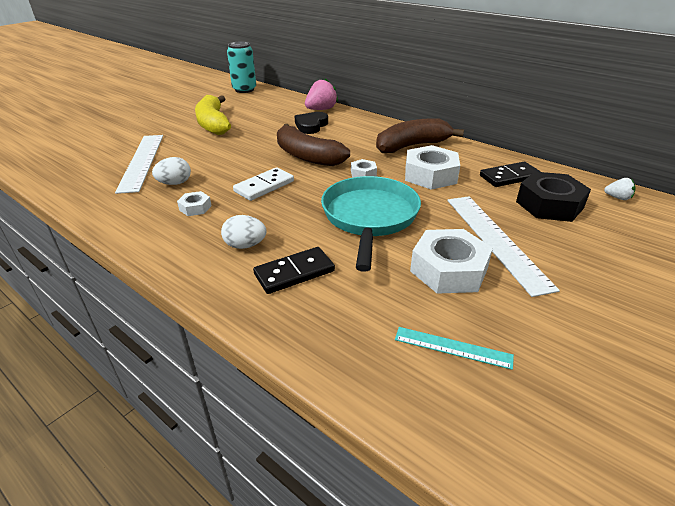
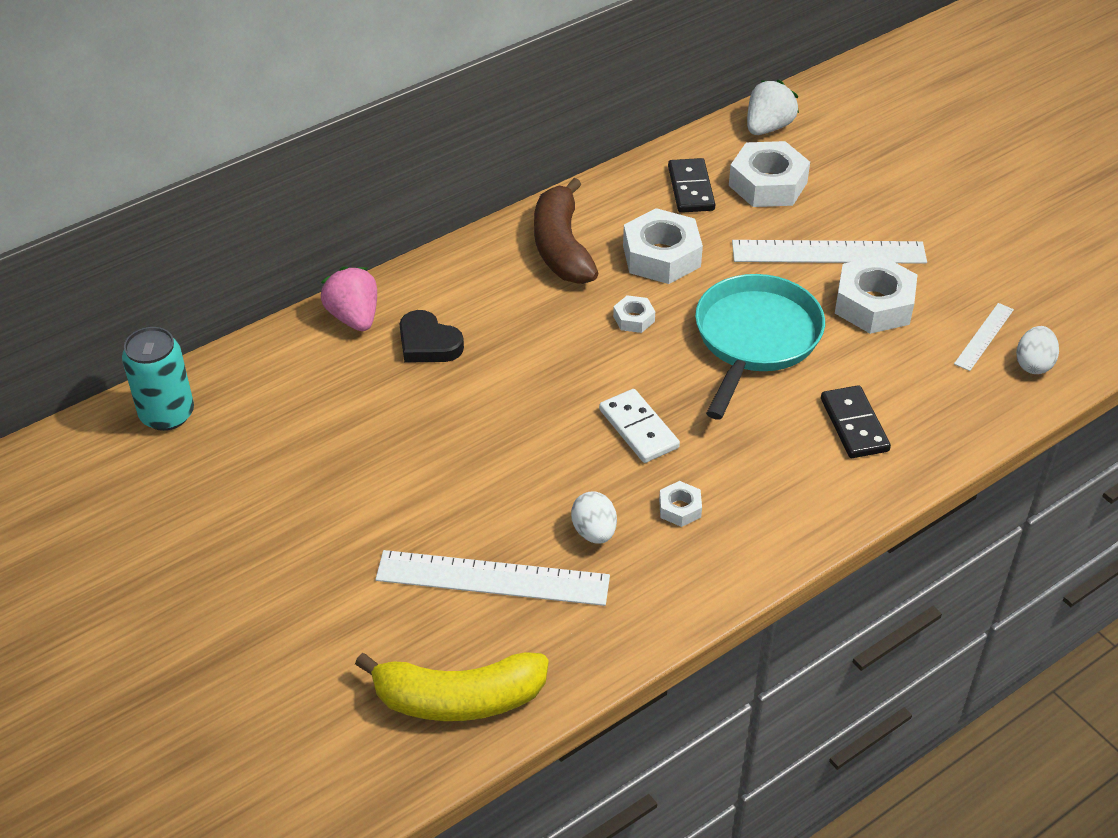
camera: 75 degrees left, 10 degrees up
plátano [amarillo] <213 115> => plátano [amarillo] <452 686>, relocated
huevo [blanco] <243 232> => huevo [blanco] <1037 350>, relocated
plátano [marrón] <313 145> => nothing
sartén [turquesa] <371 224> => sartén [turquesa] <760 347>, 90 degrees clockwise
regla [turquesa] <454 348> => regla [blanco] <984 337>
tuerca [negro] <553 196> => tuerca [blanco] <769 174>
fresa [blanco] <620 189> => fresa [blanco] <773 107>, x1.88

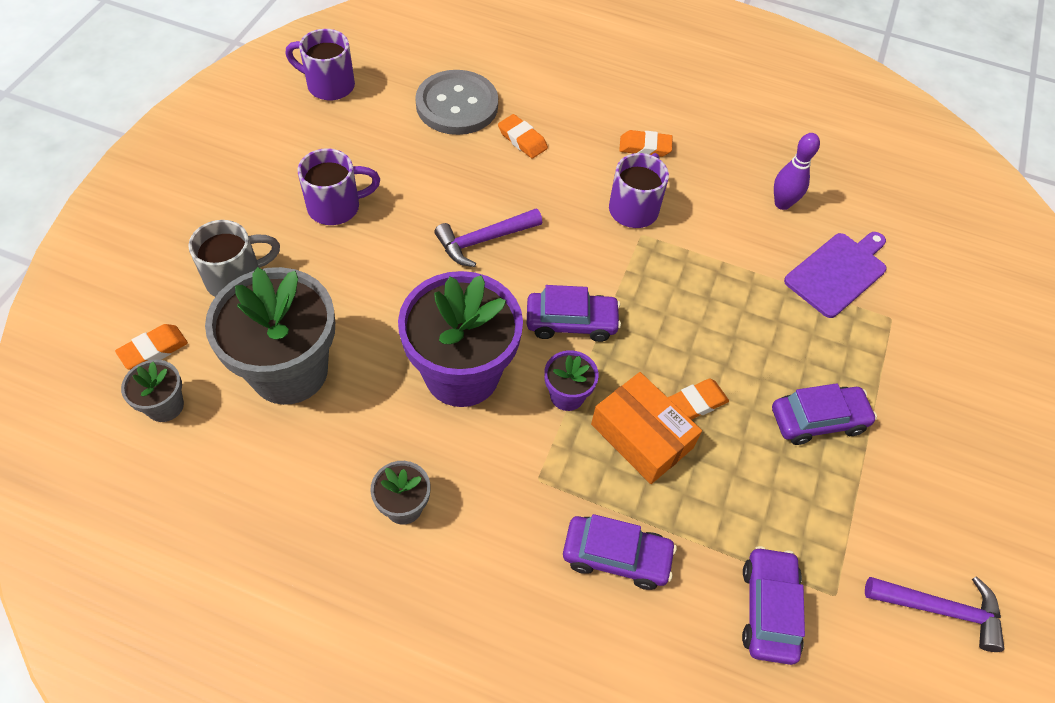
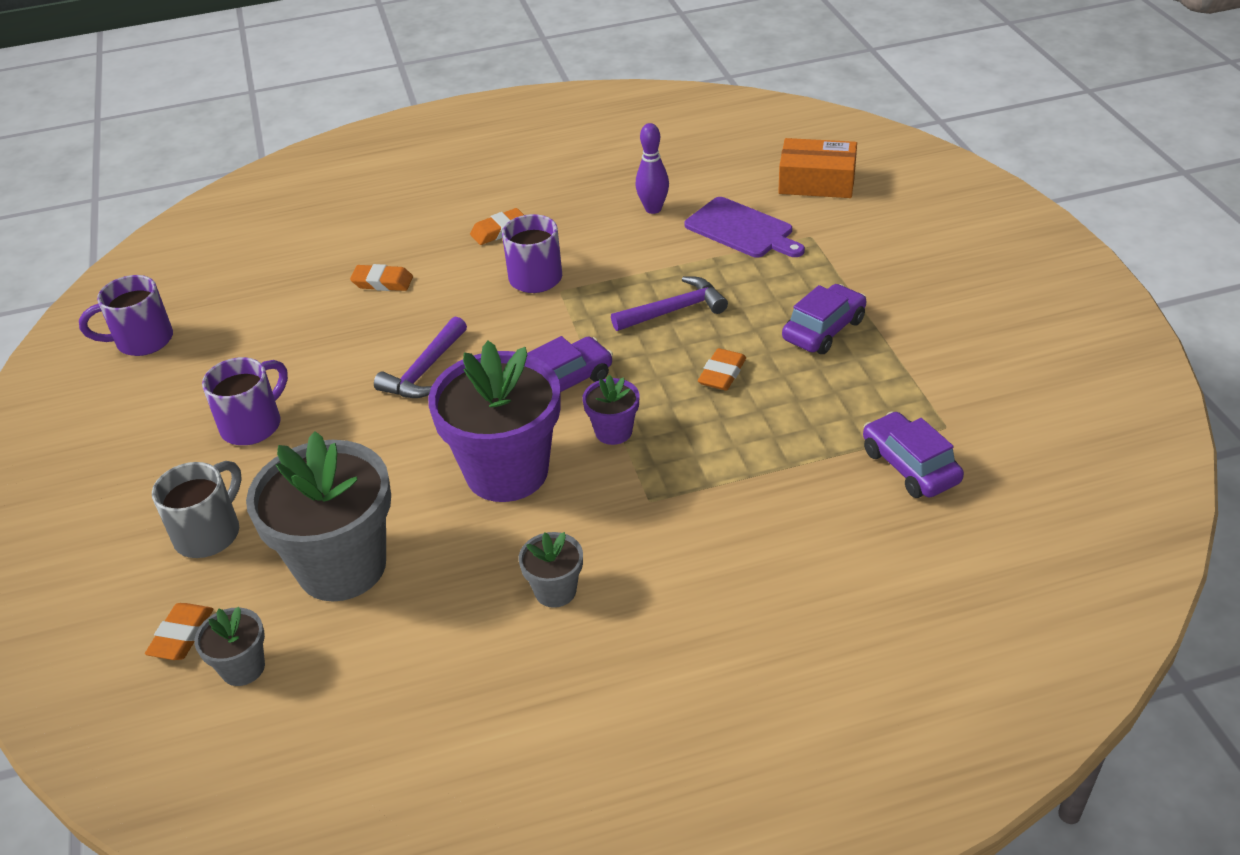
camera: 30 degrees left, 15 degrees down
botón [gris] <456 102> => nothing
coche [morado] <620 552> => nothing
caja [naranja] <646 428> => caja [naranja] <817 168>, relocated
tabla de cortar [morado] <835 275> => tabla de cortar [morado] <744 227>, 120 degrees clockwise
martillo [morado] <934 614> => martillo [morado] <669 303>, relocated

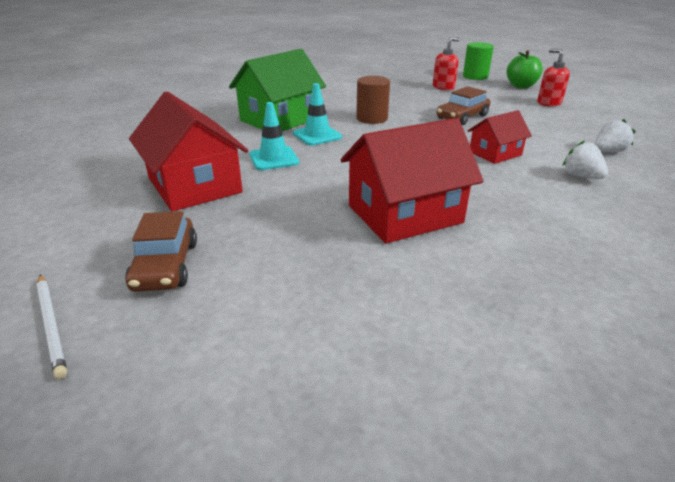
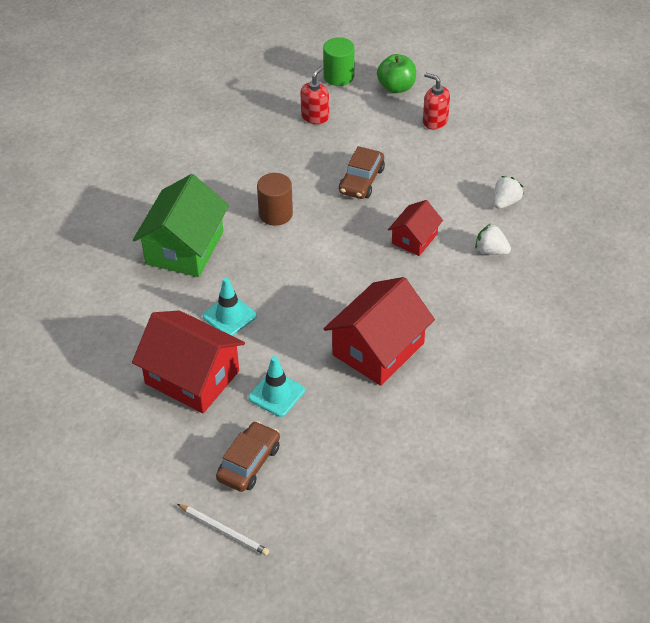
camera: 25 degrees left, 15 degrees up
coche [marrón] <161 251> => coche [marrón] <248 456>, 120 degrees counterclockwise
cono de tráfico [turquesa] <317 114> => cono de tráfico [turquesa] <277 386>, relocated

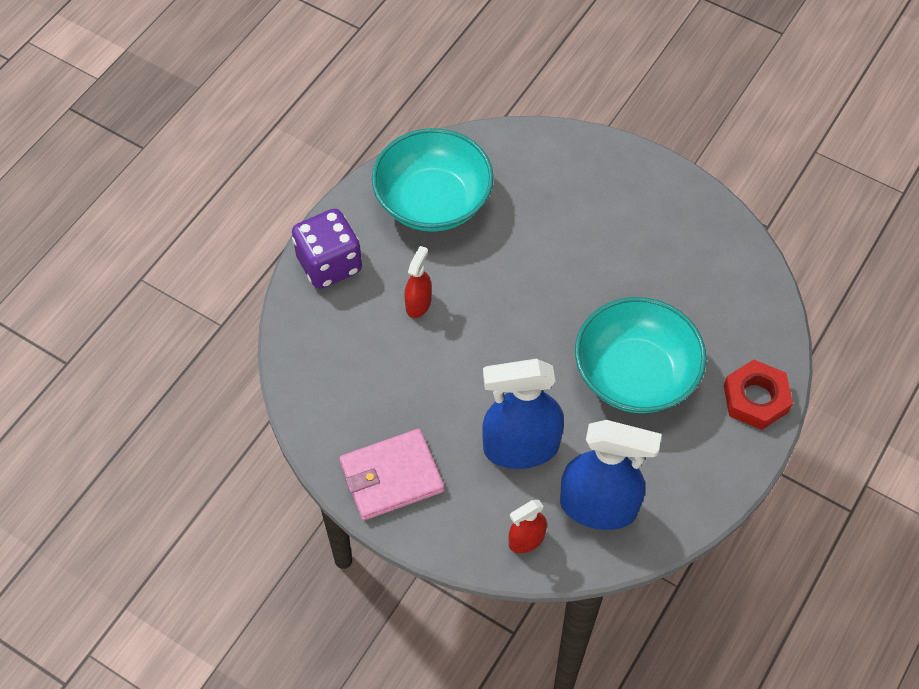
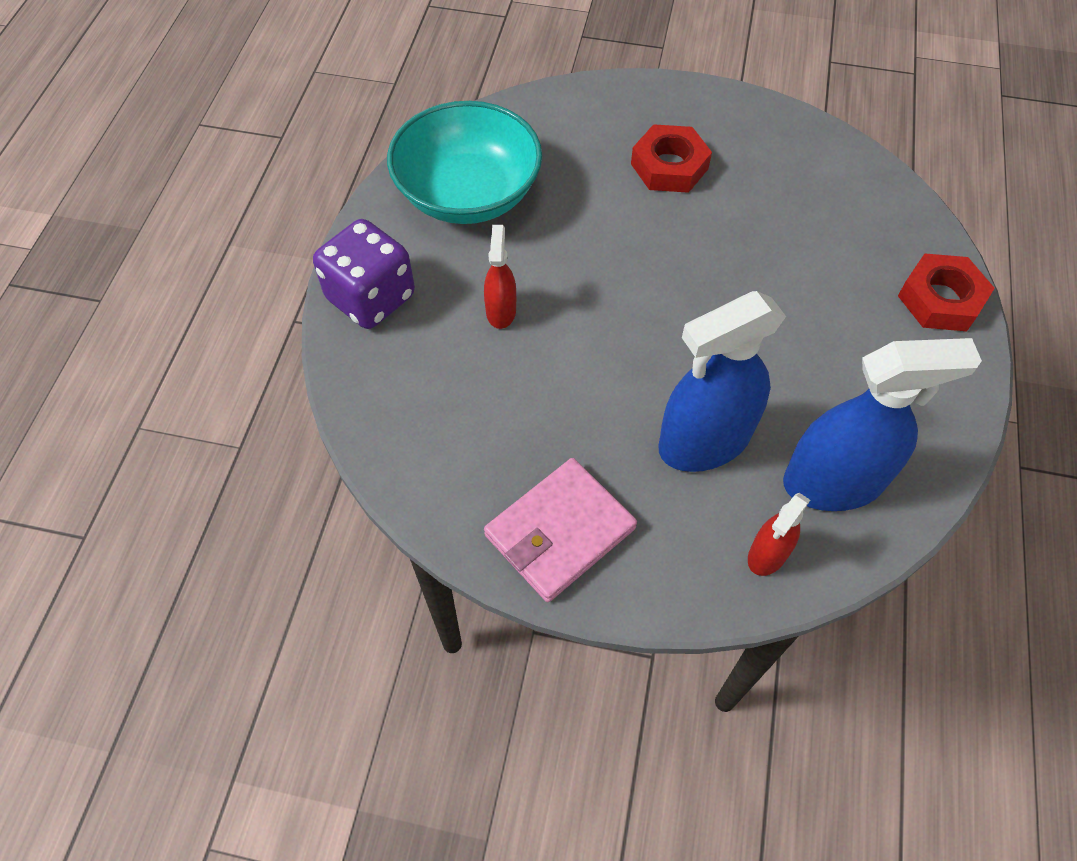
camera: 20 degrees left, 0 degrees up
cuenco [turquesa] <640 355> => nothing
nothing => tuerca [rojo] <671 158>

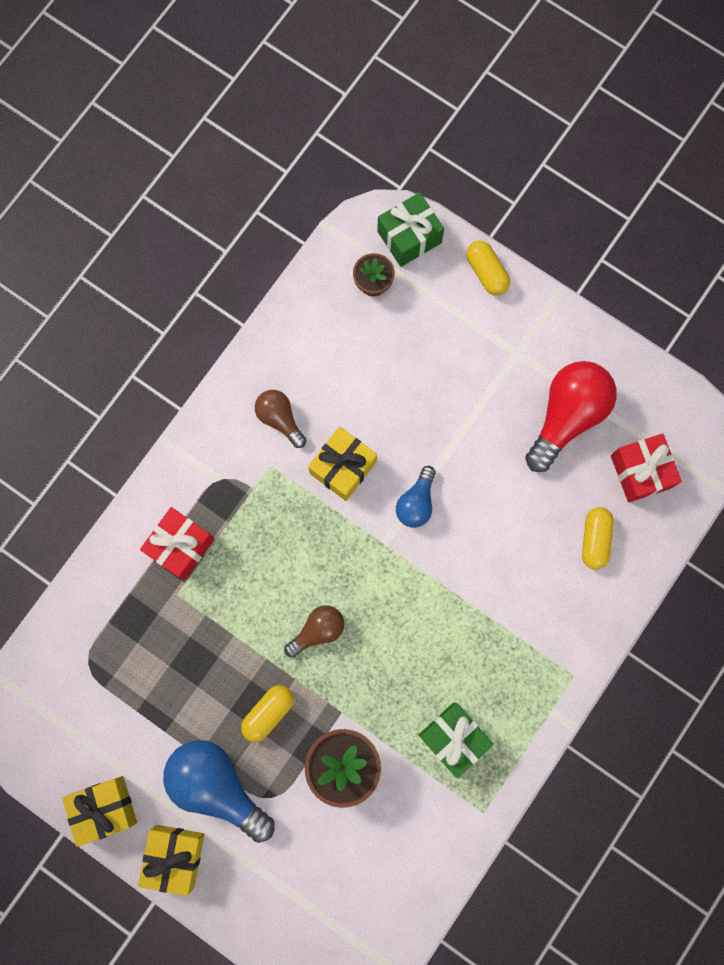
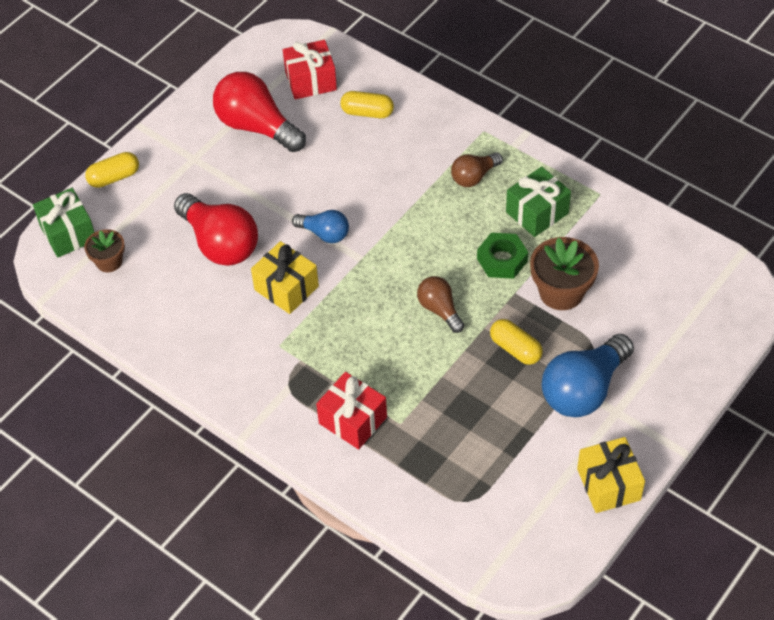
camera: 85 degrees left, 25 degrees down
regalo [amarillo] <171 860> => nothing
bombilla [marrón] <280 419> => bombilla [marrón] <477 169>, relocated
nothing => bombilla [rojo] <216 229>
nothing => tuerca [verde] <502 256>

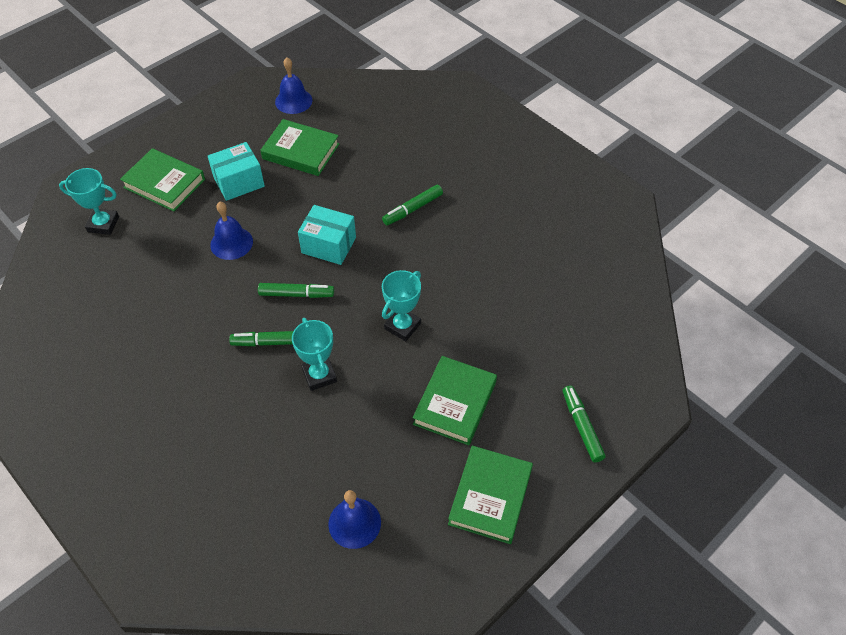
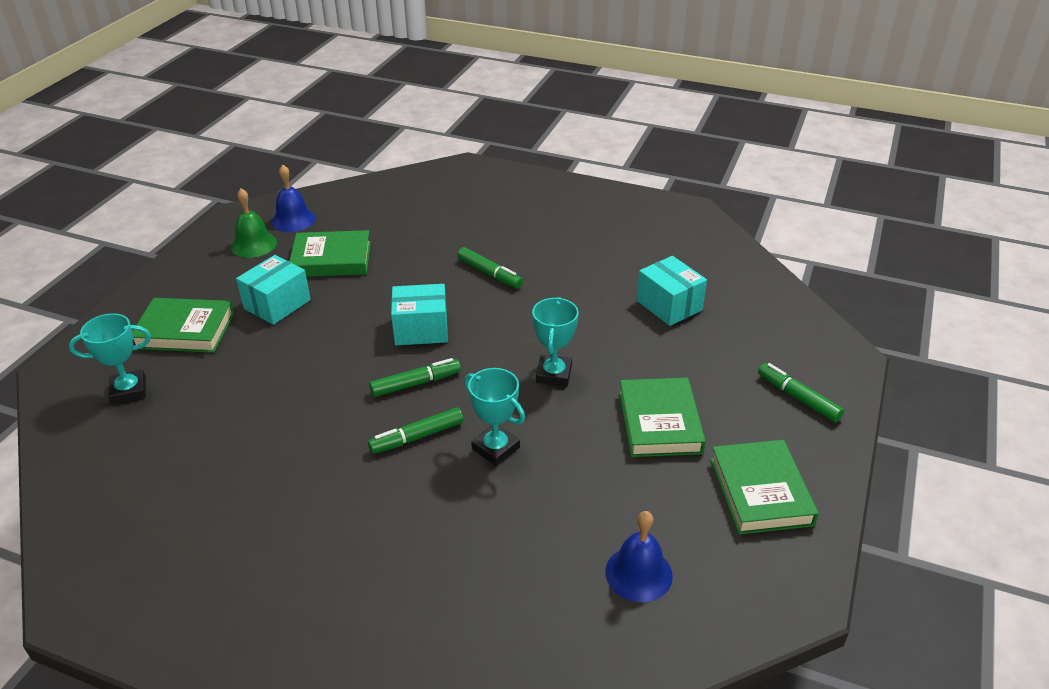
camera: 25 degrees left, 15 degrees down
campana [azul] <231 231> => nothing
rotulador [verde] <412 205> => rotulador [verde] <490 267>, 75 degrees counterclockwise
nothing => campana [verde] <254 223>
nothing => caja [turquesa] <672 291>

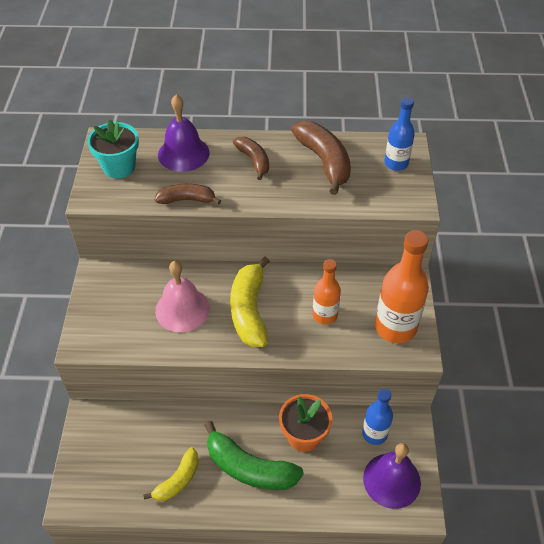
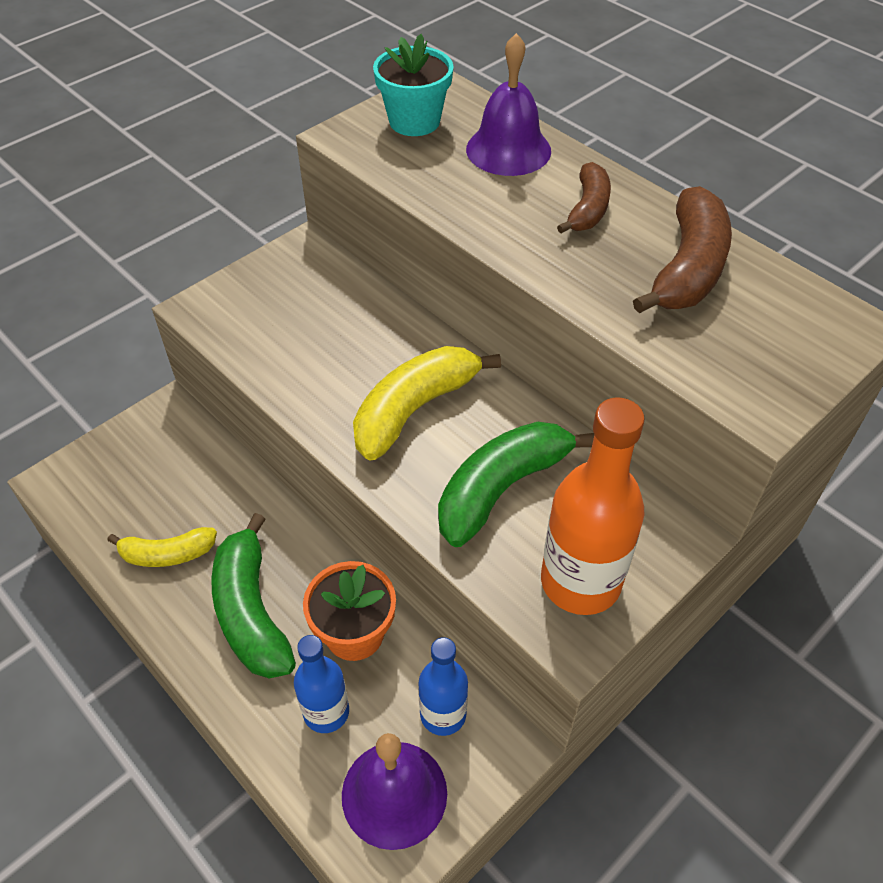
camera: 45 degrees right, 0 degrees up
plátano [marrón] <187 194> => nothing
campana [rosa] <182 296> => nothing
botella [naranja] <326 292> => plátano [verde] <516 484>
botella [azul] <399 134> => botella [azul] <321 684>, relocated

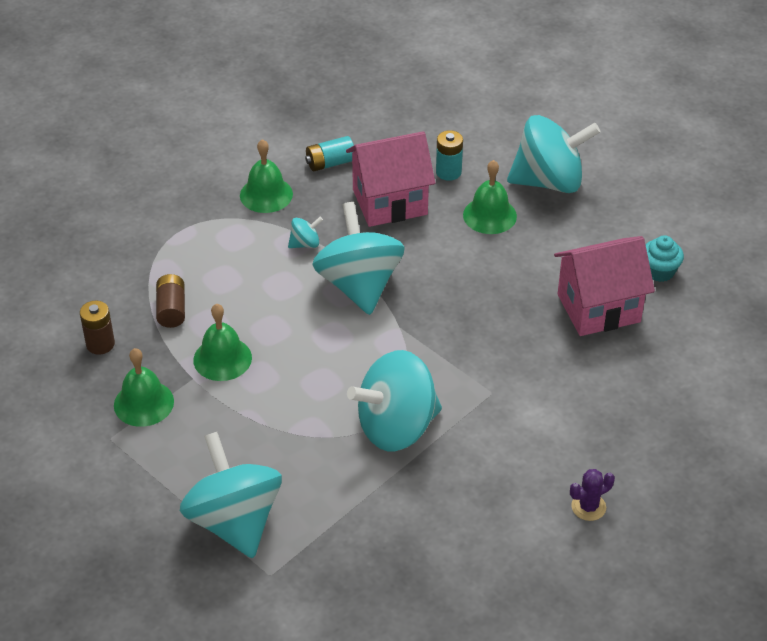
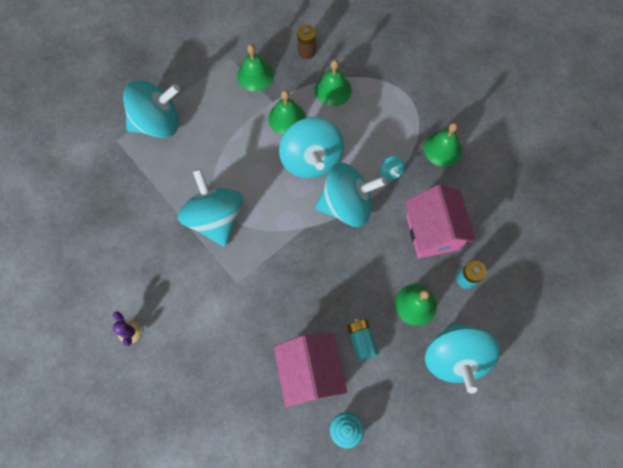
camera: 95 degrees right, 25 degrees up
pila [marrón] <170 301> => campana [verde] <333 83>
pila [turquesa] <329 153> => pila [turquesa] <363 340>, relocated
nothing => peonza [turquesa] <311 147>

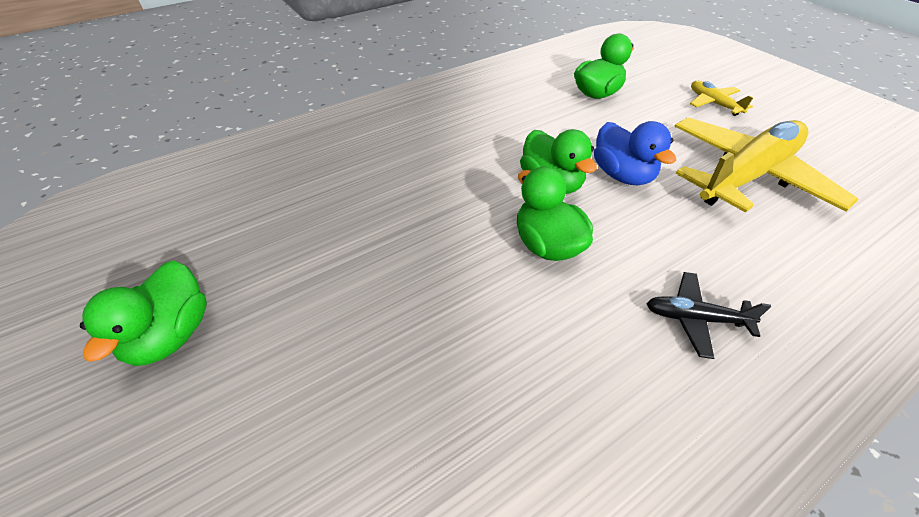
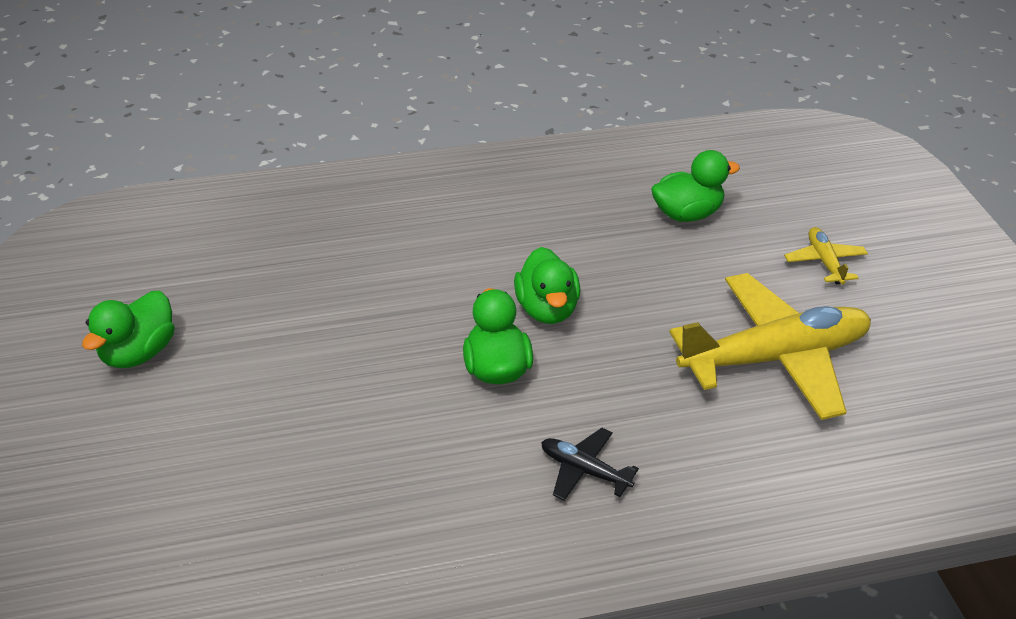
camera: 20 degrees right, 5 degrees down
pato [azul] <635 153> => nothing

